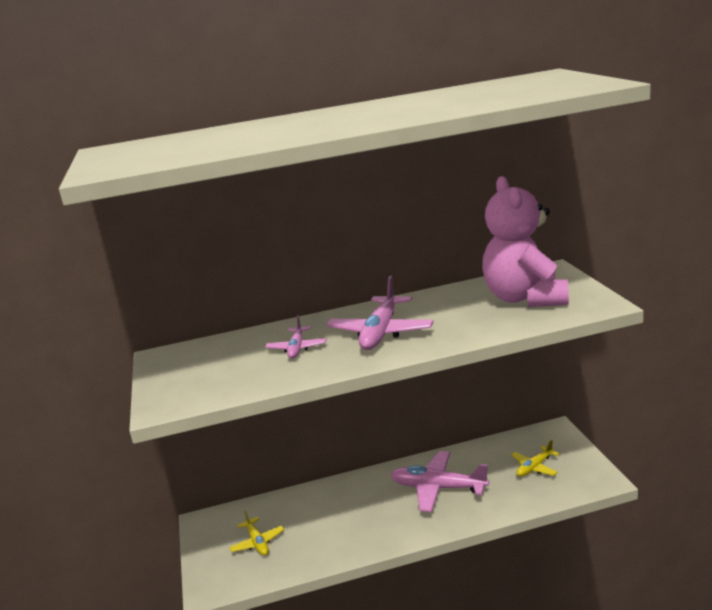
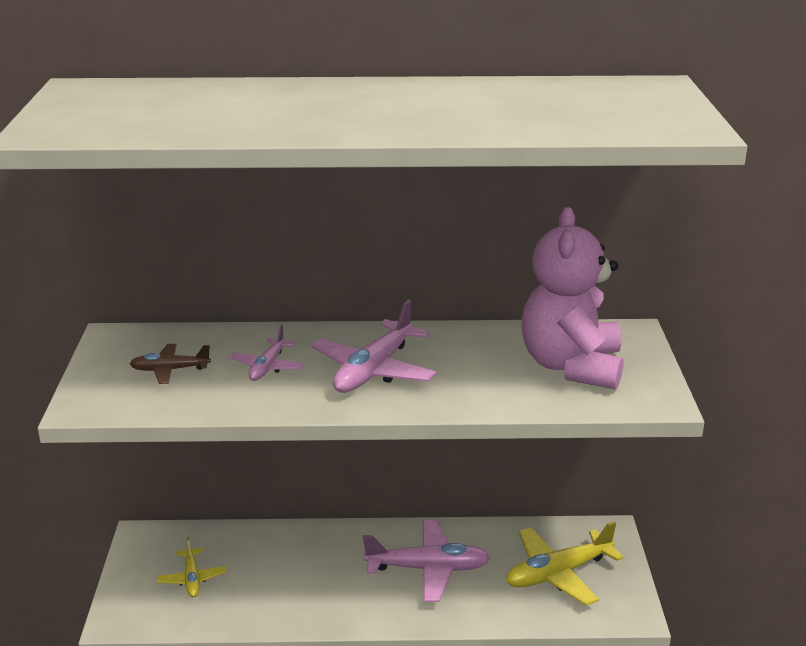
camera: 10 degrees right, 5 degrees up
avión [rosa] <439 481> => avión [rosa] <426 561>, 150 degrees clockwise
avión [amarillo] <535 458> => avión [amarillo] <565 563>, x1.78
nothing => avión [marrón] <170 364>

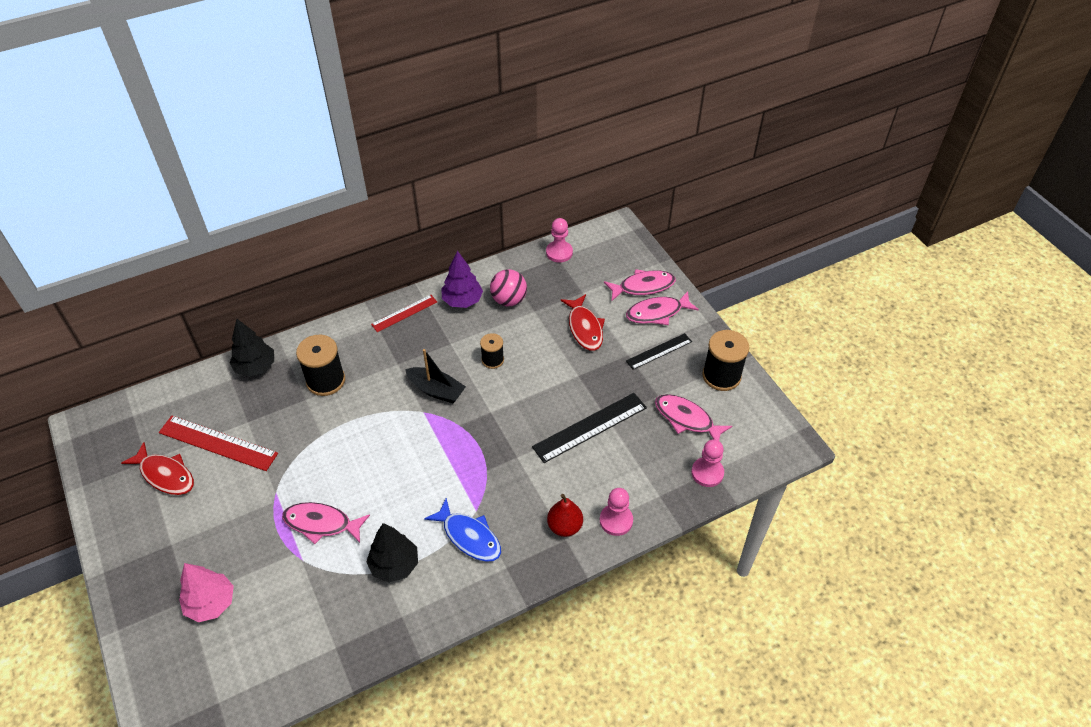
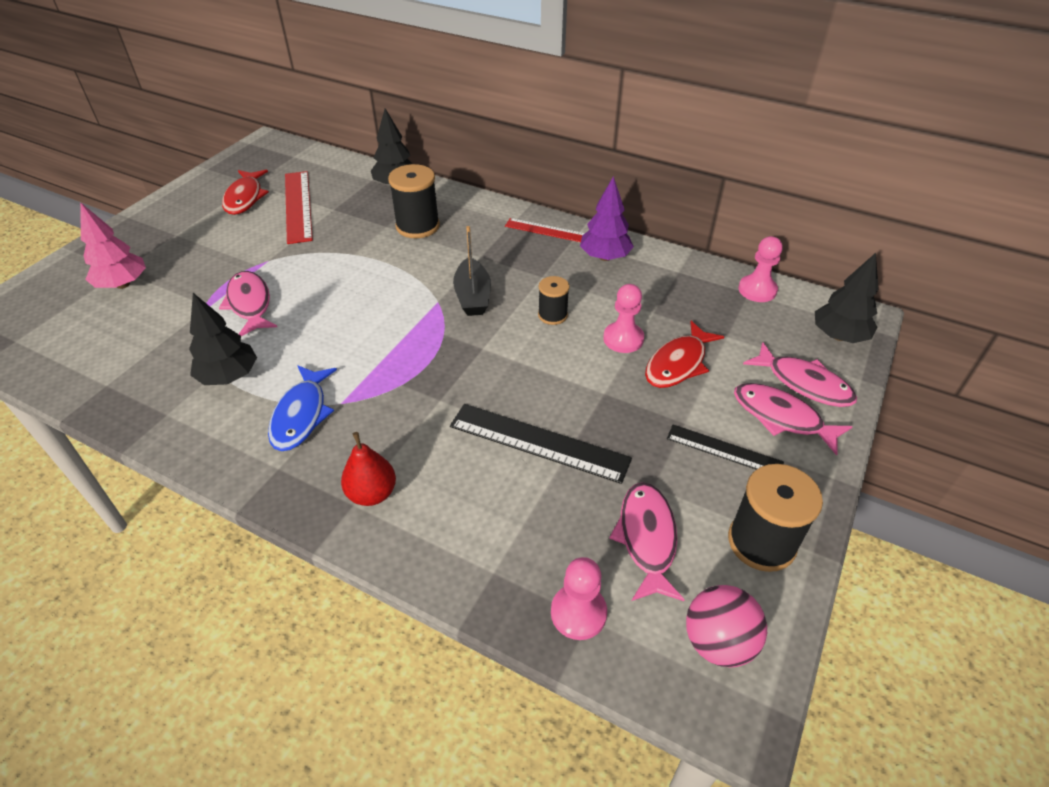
camera: 55 degrees right, 5 degrees down
pelota [rosa] <508 287> => pelota [rosa] <726 626>, relocated
peón [rosa] <616 512> => peón [rosa] <623 318>, relocated
nothing => árbol [negro] <847 298>

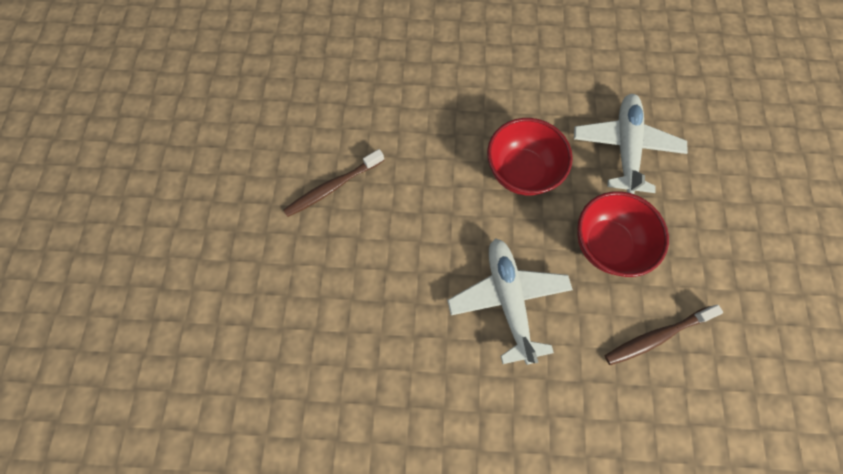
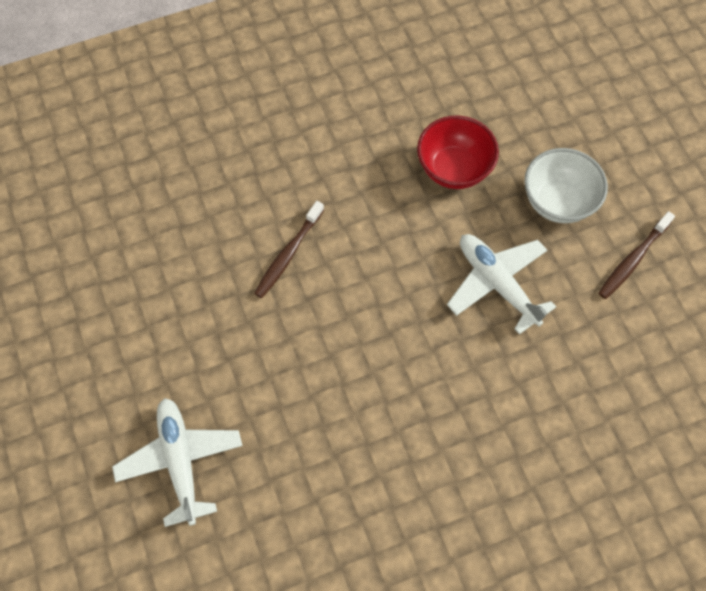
camera: 25 degrees left, 5 degrees down
avión [blanco] <631 144> => avión [blanco] <177 462>, relocated
cuenco [rojo] <623 234> => cuenco [blanco] <566 185>

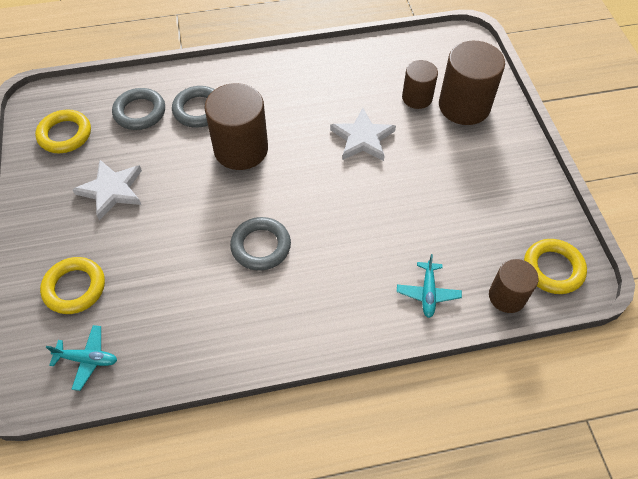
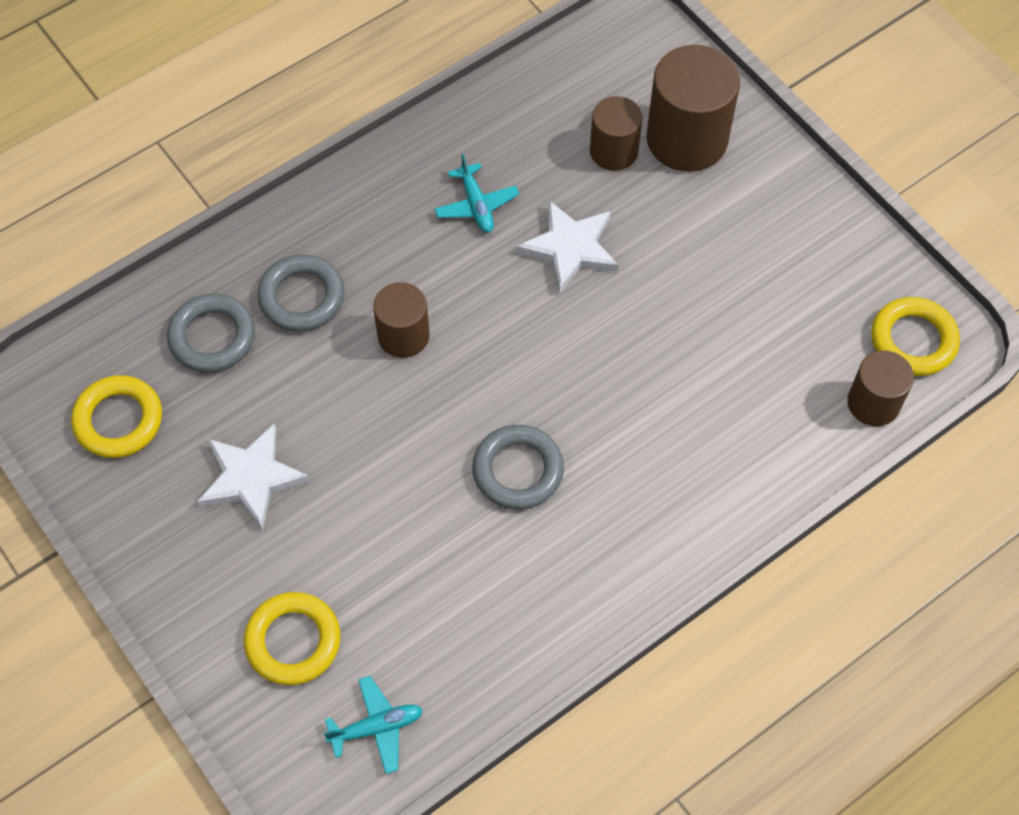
camera: 25 degrees left, 5 degrees up
cilindro [marrón] <236 126> => cilindro [marrón] <401 320>, x0.59
avión [turquesa] <429 286> => avión [turquesa] <477 193>, relocated

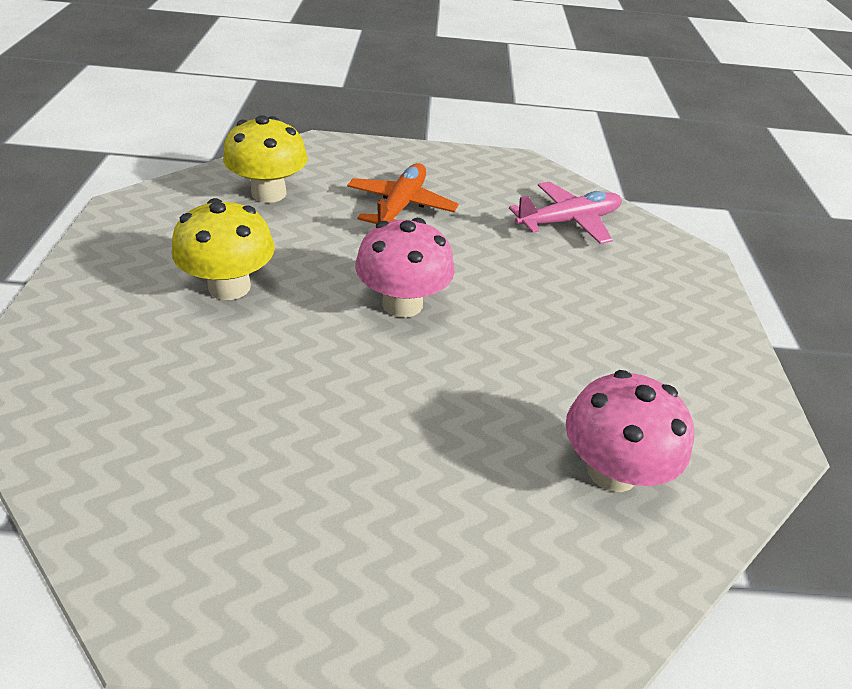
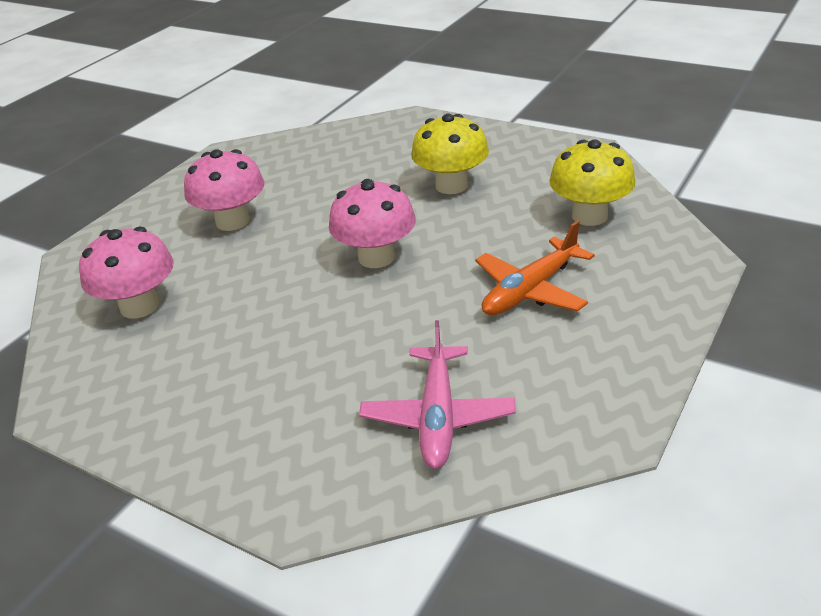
camera: 125 degrees right, 5 degrees down
avión [naranja] <403 195> => avión [naranja] <535 268>, 90 degrees clockwise
nothing => seta [rosa] <224 190>

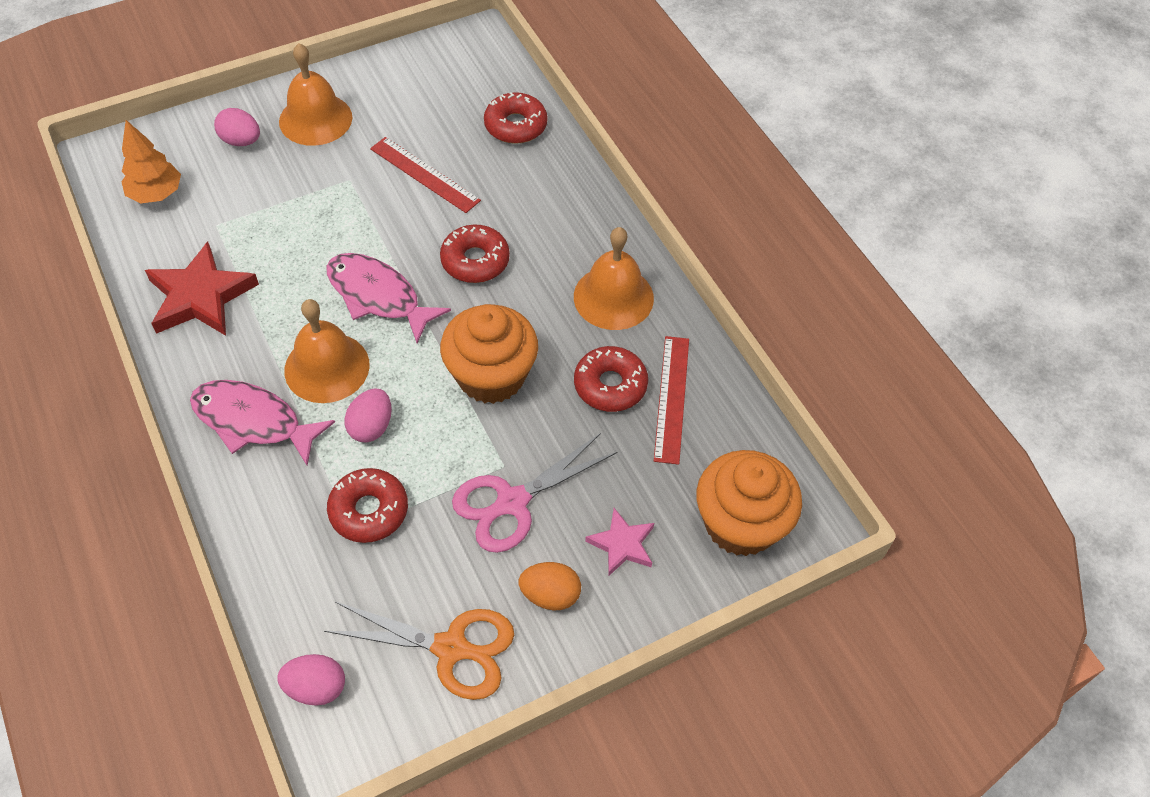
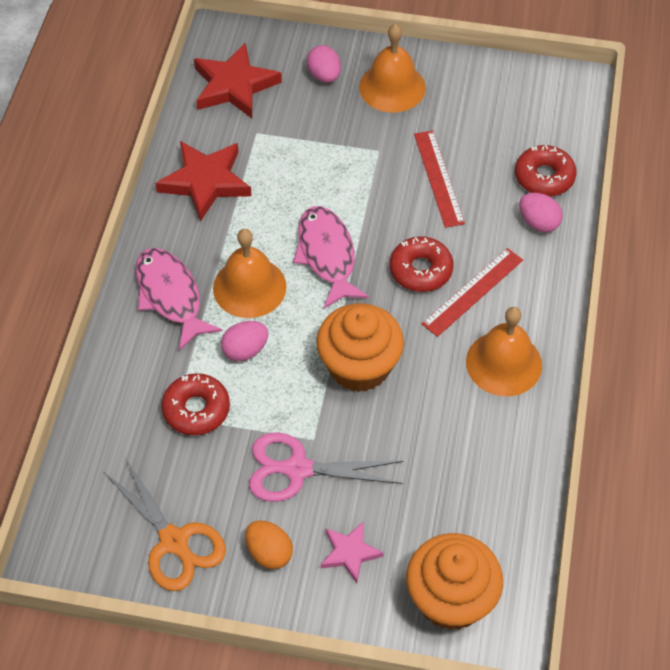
camera: 40 degrees right, 0 degrees up
árbol [naranja] <151 161> => estrella [rojo] <238 80>
huevo [rosa] <311 680> => huevo [rosa] <541 213>, relocated
rosquilla [rojo] <611 379> => nothing
regla [rojo] <671 400> => regla [rojo] <472 292>, relocated

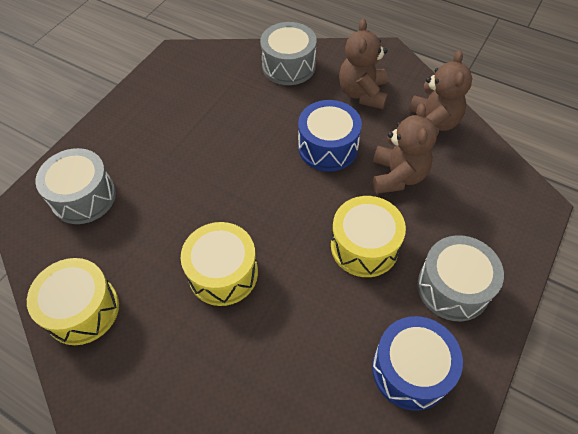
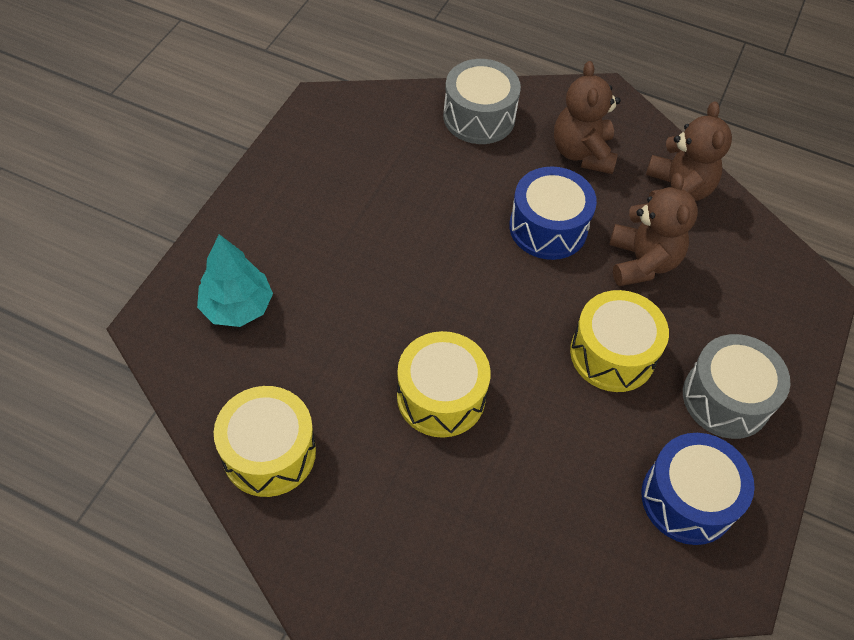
camera: 10 degrees left, 0 degrees up
tambor [gris] <75 186> => árbol [turquesa] <235 280>

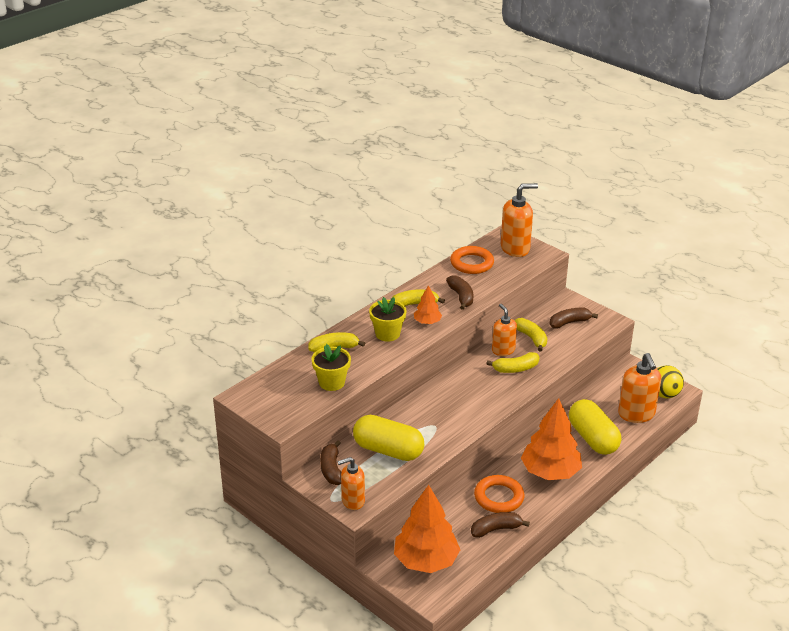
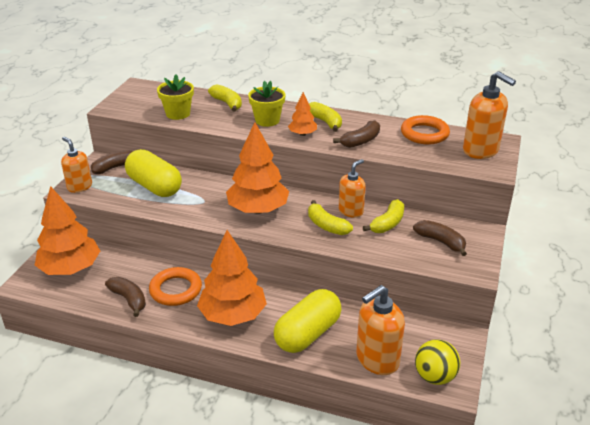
camera: 65 degrees right, 0 degrees up
cápsula [amarillo] <388 438> => cápsula [amarillo] <153 173>, 45 degrees counterclockwise
nothing => árbol [naranja] <257 168>

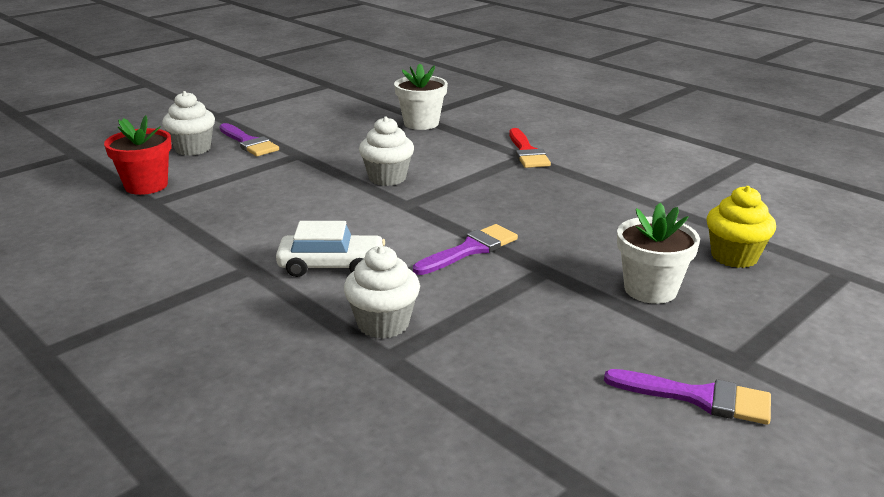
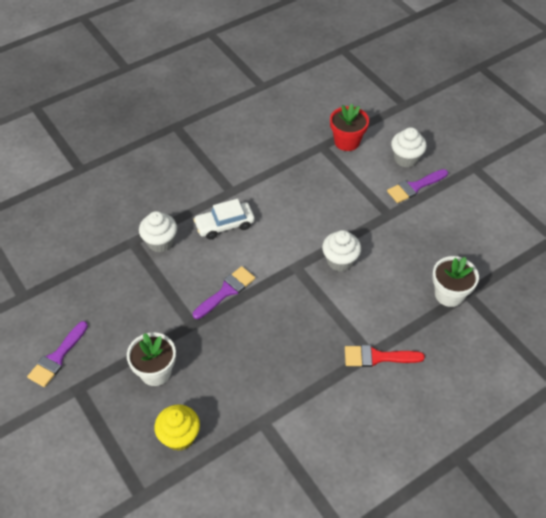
camera: 100 degrees right, 25 degrees up
coche [blanco] <330 249> => coche [blanco] <224 219>, 60 degrees clockwise
pincel [morado] <465 249> => pincel [morado] <224 292>, 105 degrees counterclockwise

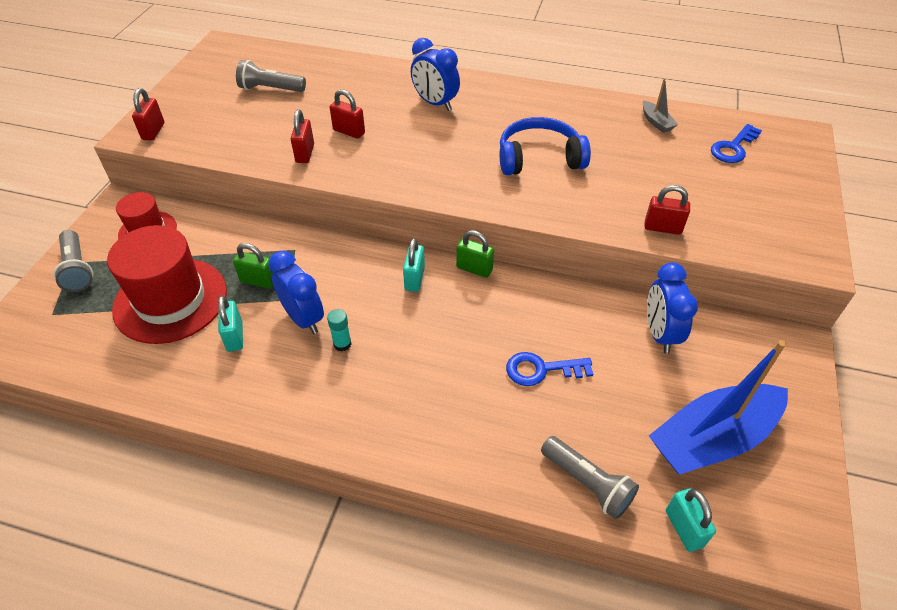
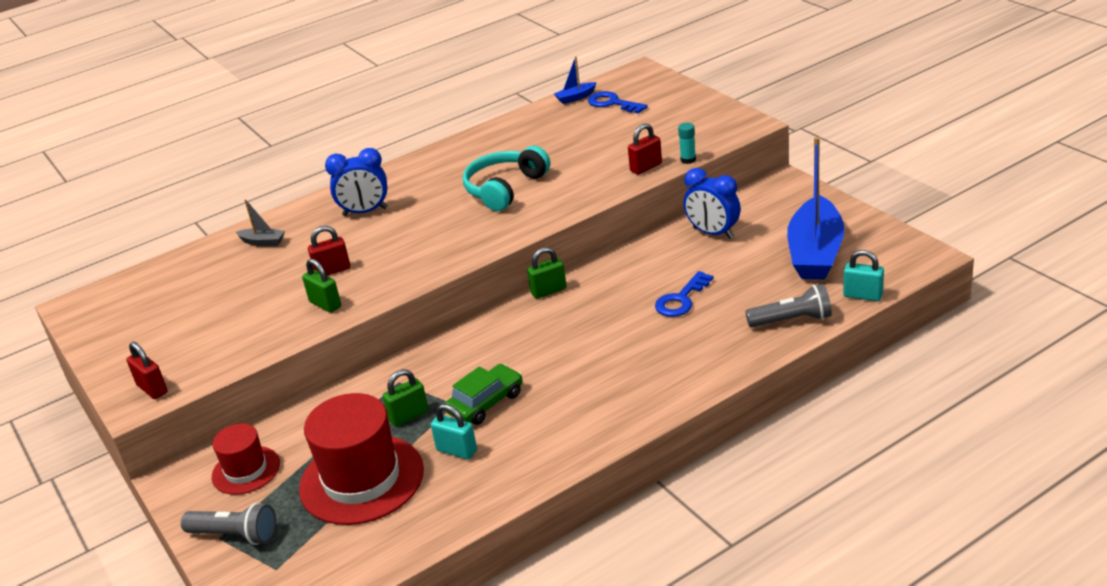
camera: 45 degrees left, 15 degrees down
lámpara de mano [gris] <271 76> => nothing
despertador [azul] <296 292> => coche [verde] <483 394>
candado [rojo] <302 136> => candado [verde] <321 286>
barra de pegamento [turquesa] <339 330> => barra de pegamento [turquesa] <687 143>, relocated
candado [turquesa] <414 265> => nothing
auriculares [azul] <545 146> => auriculares [turquesa] <506 178>
barco [gris] <660 105> => barco [gris] <260 222>, relocated
llave [azul] <736 143> => llave [azul] <618 102>, 135 degrees clockwise
nothing => barco [azul] <575 80>

